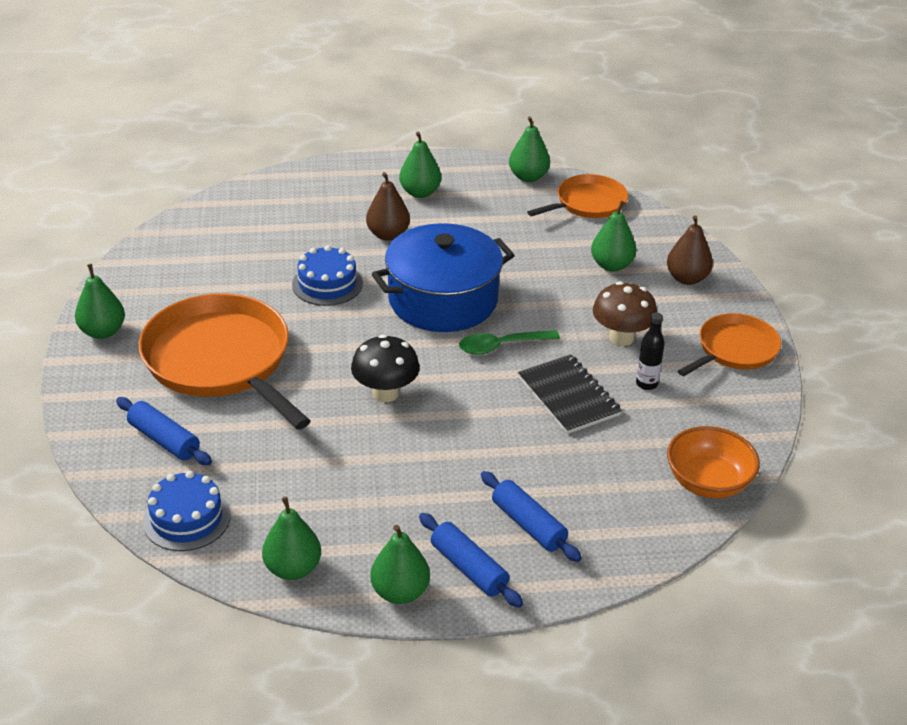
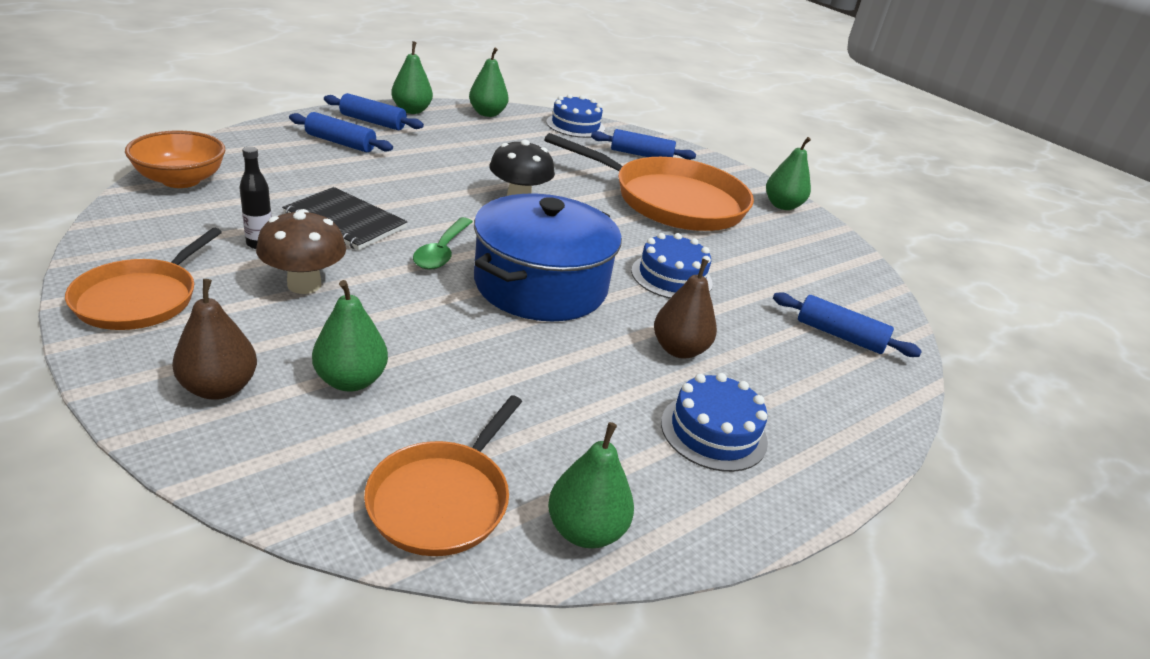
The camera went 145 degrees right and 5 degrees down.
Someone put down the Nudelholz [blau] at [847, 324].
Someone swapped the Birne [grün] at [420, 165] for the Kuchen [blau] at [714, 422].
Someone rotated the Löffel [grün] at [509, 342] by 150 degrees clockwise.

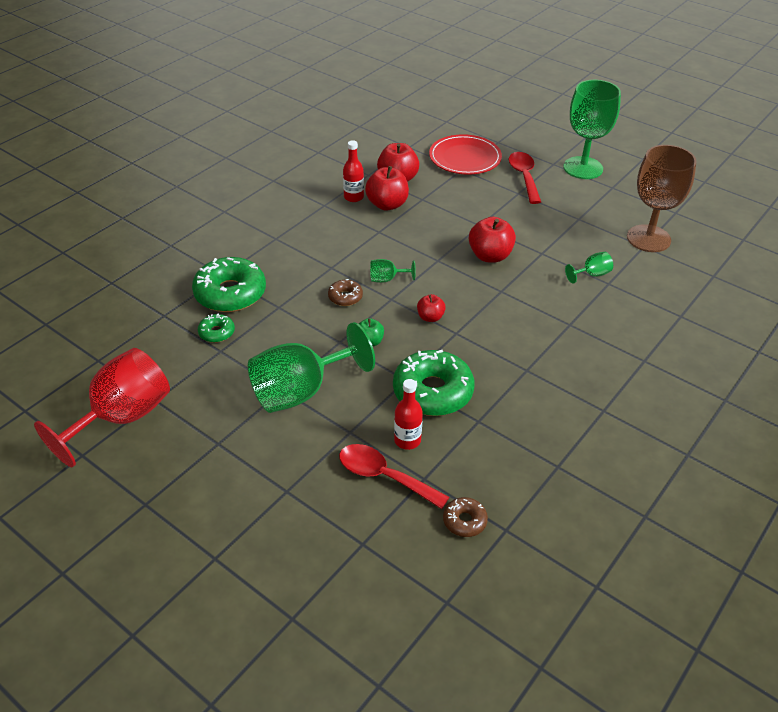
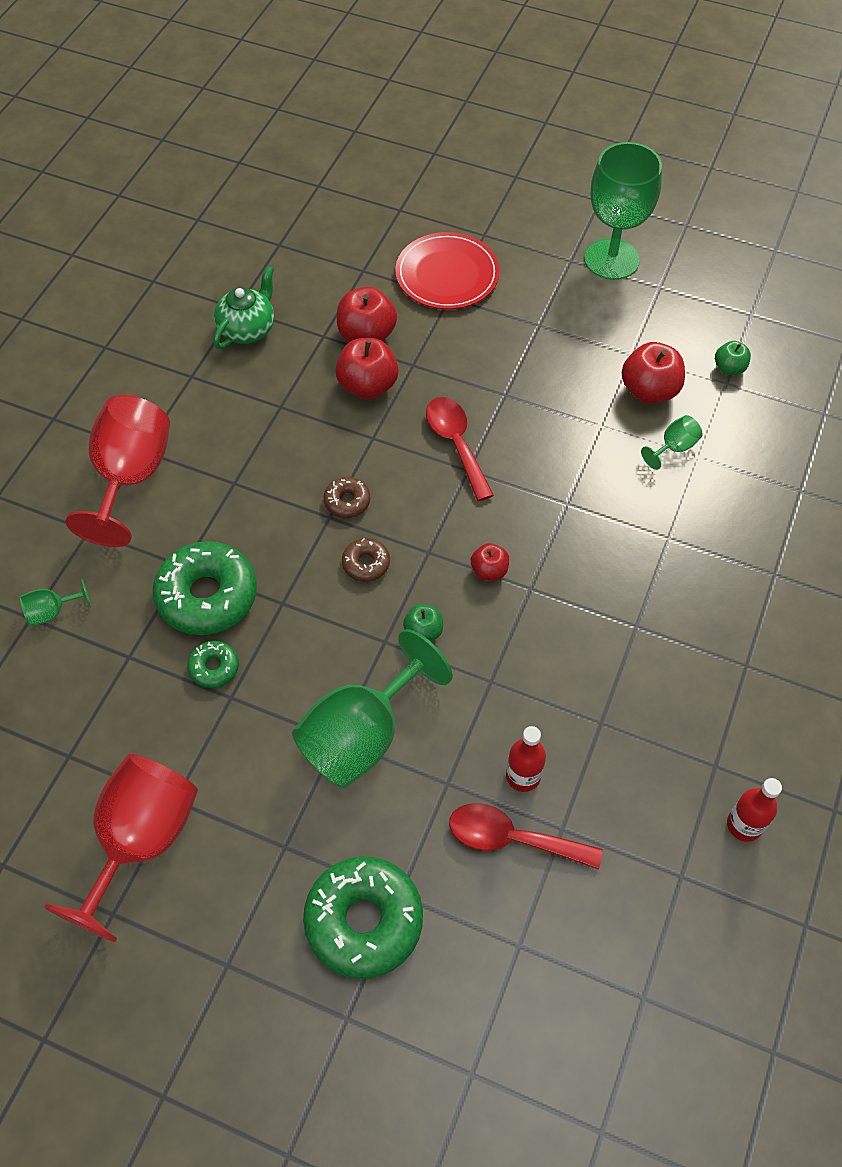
The camera went 15 degrees left and 15 degrees up.
Someone put down the Kelch [rot] at [117, 471].
Someone put down the Teekanne [grün] at [244, 307].
Someone carried the Flasche [rot] from [353, 171] to [754, 810].
Someone carried the Kelch [grün] from [393, 271] to [55, 602].
Someone carried the Donut [grün] from [433, 383] to [363, 917].
Someone carried the Donut [braun] from [465, 517] to [347, 497].
Someone carried the Apfel [rot] from [492, 240] to [653, 373].
Someone carried the Löffel [rot] from [525, 178] to [460, 449].
Someone swapped the Kelch [braun] at [662, 198] for the Apfel [grün] at [733, 358].

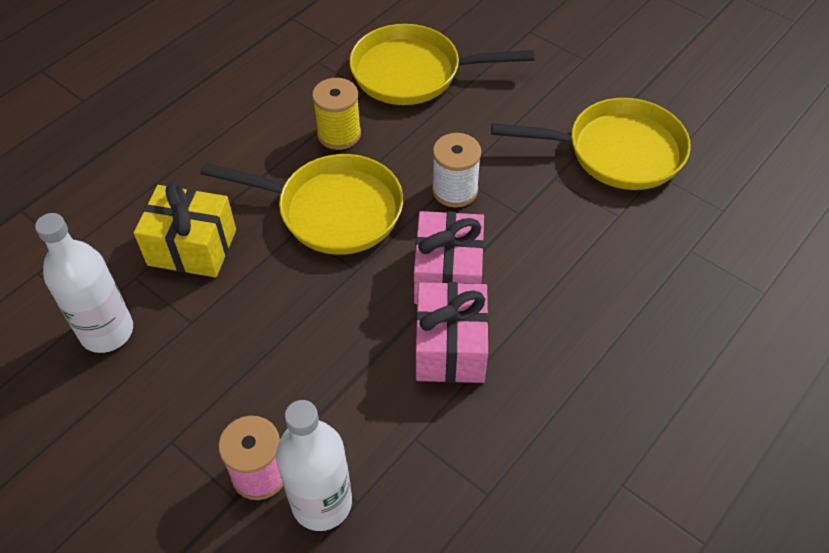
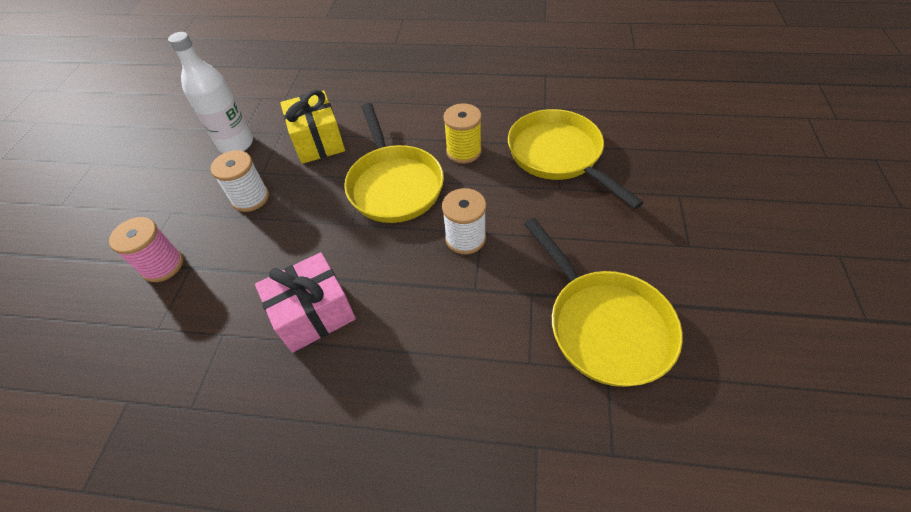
The camera went 60 degrees right and 0 degrees up.
Someone took away the Flasche [weiß] at [314, 465].
Someone took away the Geschenk [rosa] at [449, 257].
Someone put down the Garnrolle [weiß] at [240, 181].

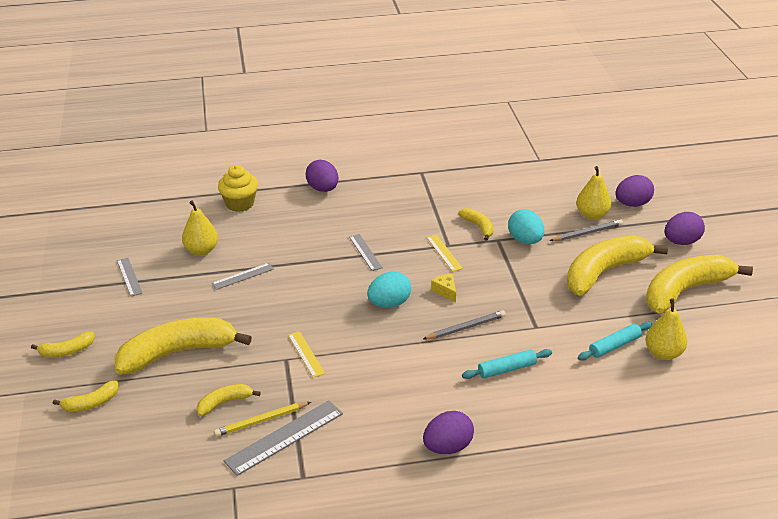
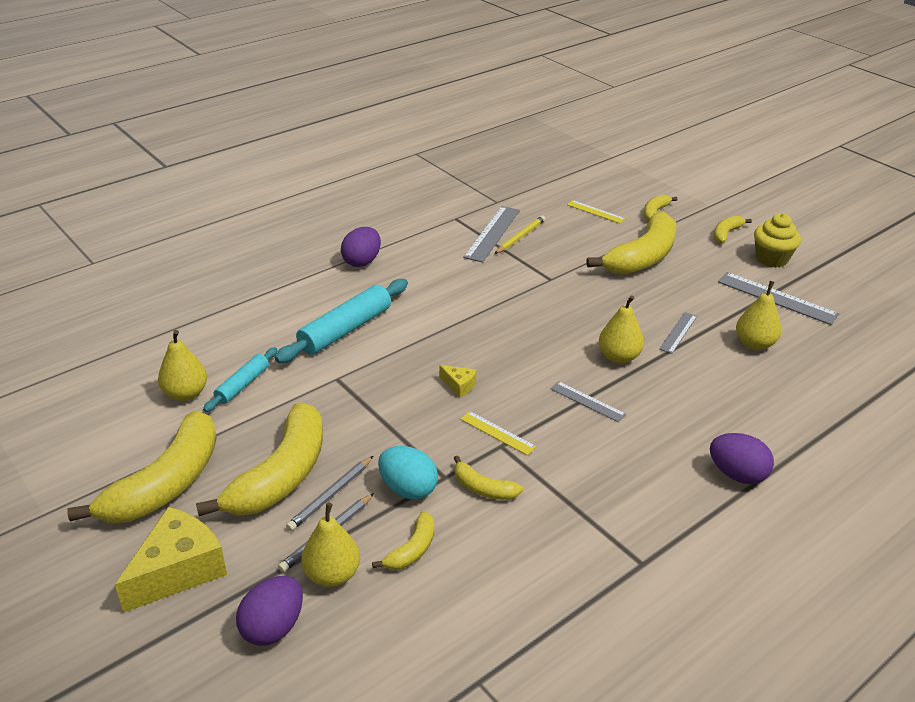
The camera went 150 degrees right and 0 degrees up.
Someone took away the Ei [türkis] at [389, 289].
Someone put down the Birne [gelb] at [621, 329].
Someone carried the Banane [gelb] from [228, 400] to [403, 540].
Someone carried the Muffin [gelb] from [238, 188] to [777, 240].
Someone carried the Lineal [gelb] from [306, 354] to [596, 211].
Someone carried the Bleistift [grau] from [464, 324] to [329, 493].
Someone swapped the Ei [lila] at [685, 228] for the Käse [gelb] at [171, 560].
Someone scaled the Lineal [grau] at [129, 277] by 1.72.
Someone scaled the Nudelholz [türkis] at [507, 364] by 1.72.

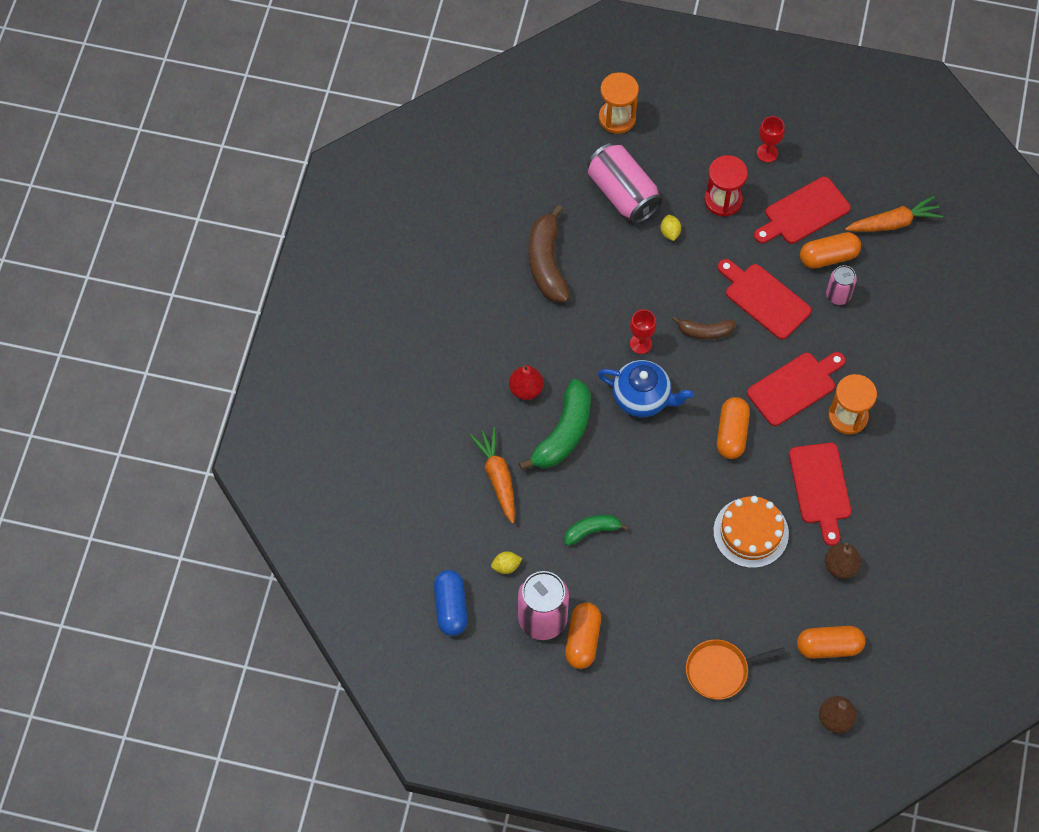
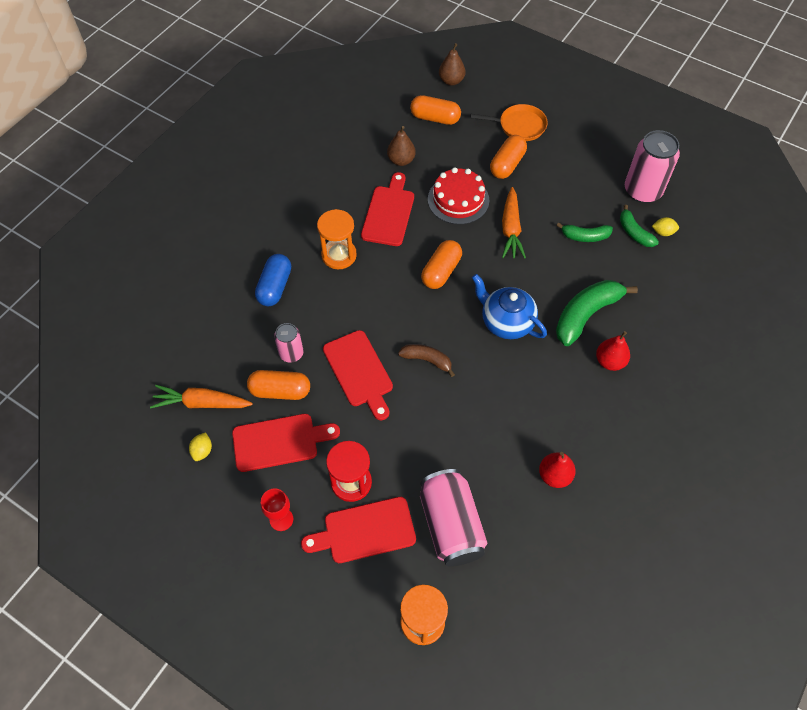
The camera went 160 degrees left and 5 degrees down.
Someone took away the Kelch [rot] at [643, 332].
Someone put down the Banane [grün] at [639, 226].
Someone carried the Kapsel [blau] from [451, 603] to [273, 280].
Someone carried the Karotte [orange] from [492, 475] to [514, 223].
Someone carried the Kapsel [orange] from [583, 635] to [508, 157].
Someone carried the Zitrone [gelb] from [670, 228] to [200, 446].
Someone carried the Schneidebrett [rot] from [796, 389] to [358, 530].
Someone swapped the Banane [braun] at [549, 253] for the Birne [rot] at [557, 470].
Someone repainted the Kuchen [orange] at [751, 532], which became the Kuchen [rot] at [458, 196].

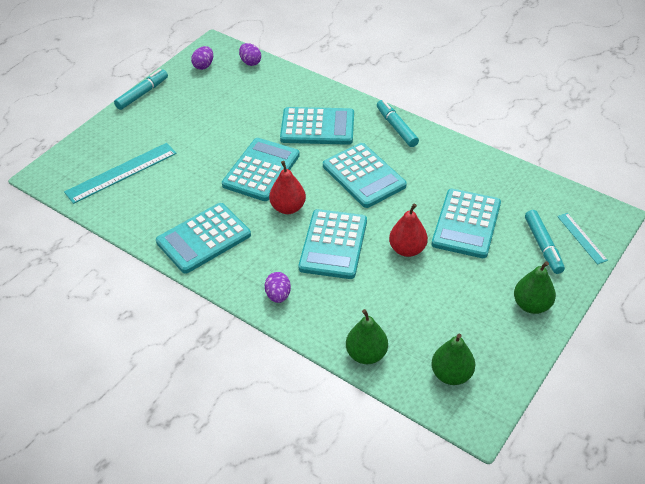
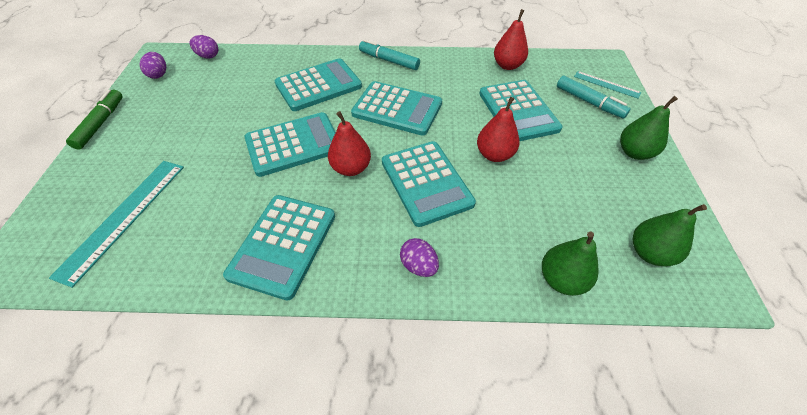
The camera went 35 degrees left and 5 degrees up.
Someone put down the Birne [rot] at [511, 39].
Someone repainted the Filzstift [türkis] at [141, 89], which became the Filzstift [grün] at [94, 119].
Someone rotated the Taschenrechner [türkis] at [261, 169] by 75 degrees clockwise.

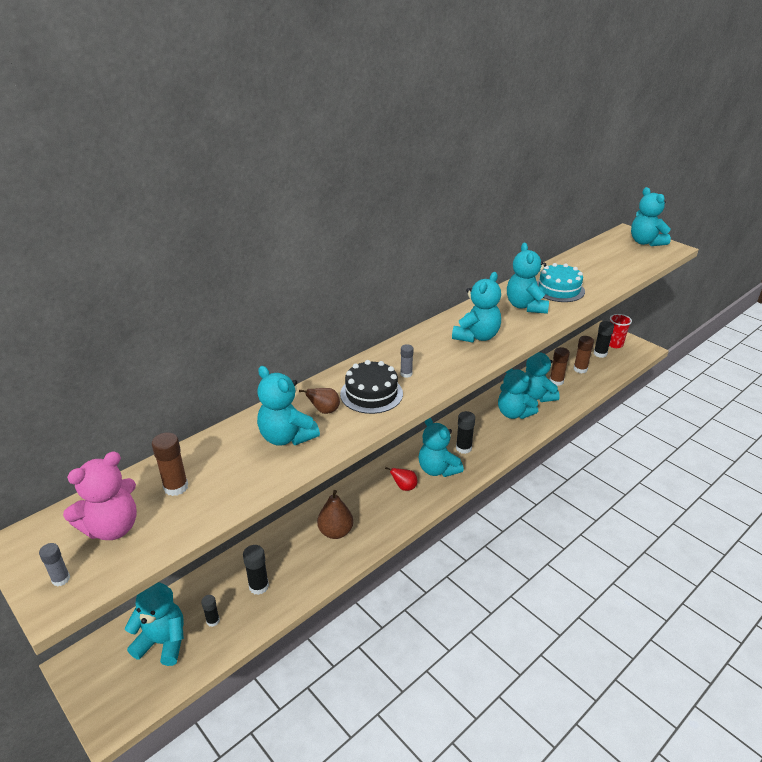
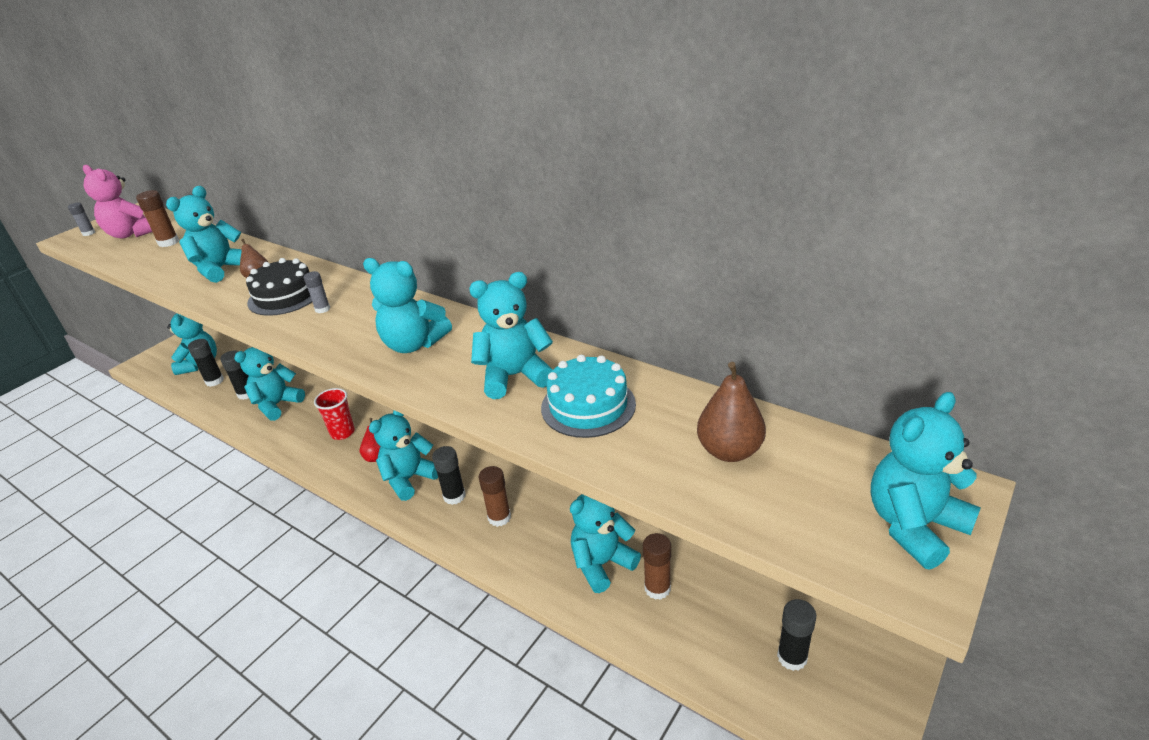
The camera went 80 degrees right and 0 degrees up.
Someone carried the Birne [braun] from [335, 514] to [731, 412].
Someone carried the Teddybär [türkis] from [518, 393] to [269, 384].
Someone carried the Klebestift [braun] from [584, 354] to [495, 496].
Someone carried the Becher [rot] from [620, 331] to [334, 414].
Someone scaled the Klebestift [schwarz] at [210, 611] by 1.60.

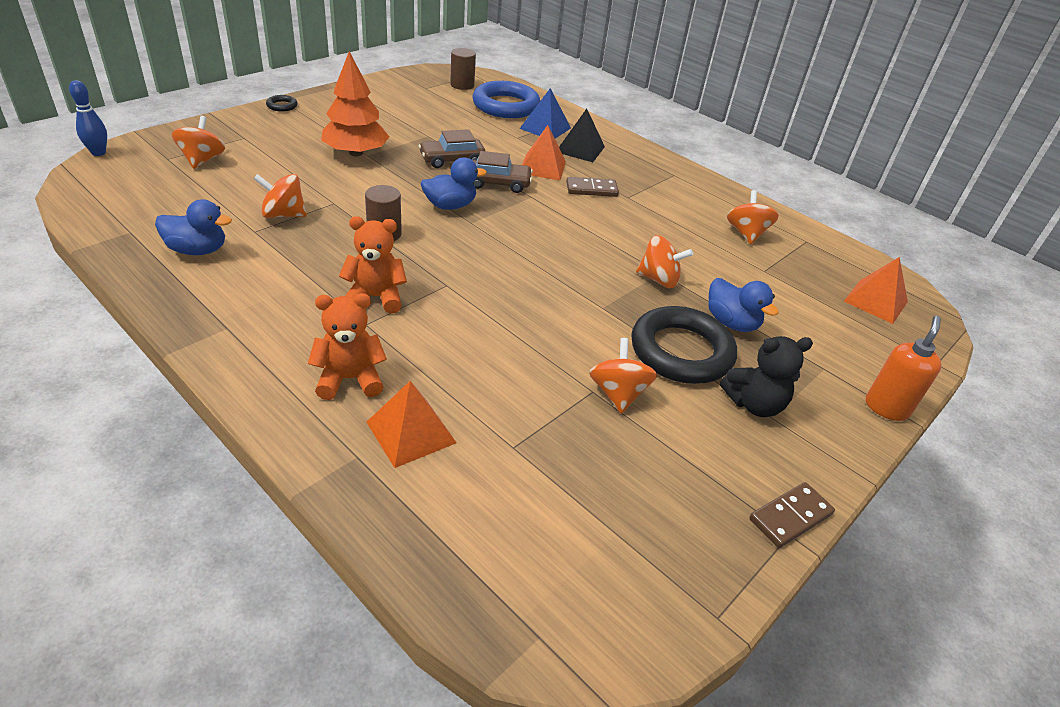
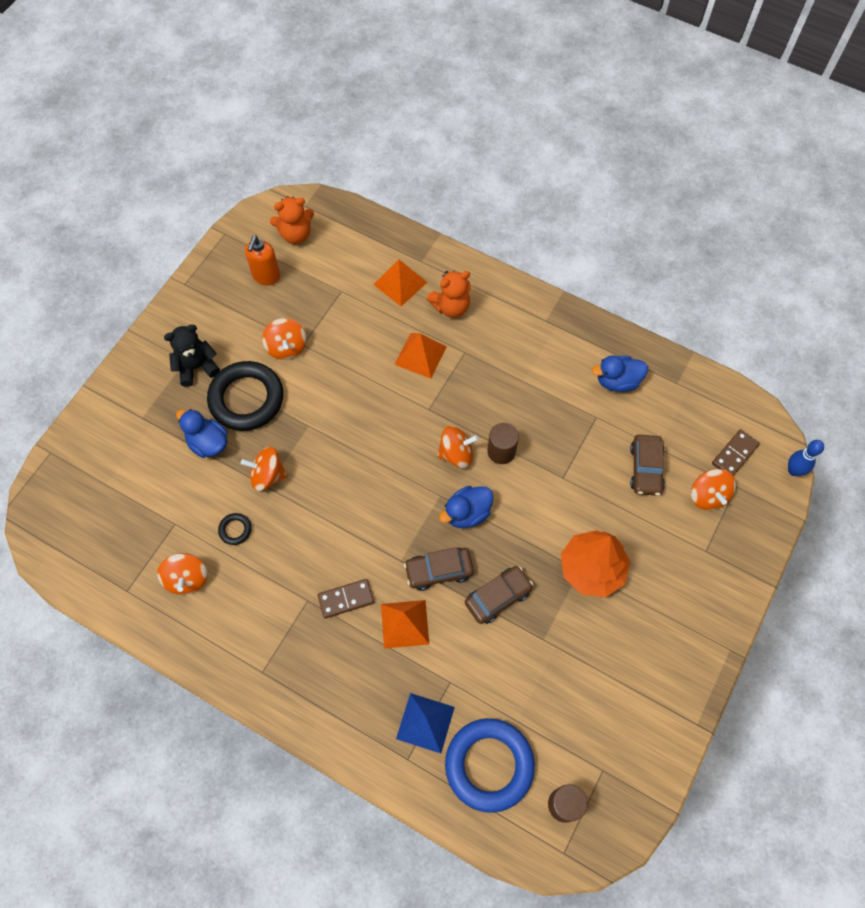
The camera went 170 degrees right and 25 degrees up.
Someone took away the Pyramide [schwarz] at [582, 135].
Someone put down the Auto [braun] at [647, 465].
Someone carried the Kreisel [orange] from [280, 196] to [458, 447].
Someone carried the Ring [schwarz] from [282, 103] to [235, 529].
Someone carried the Teddybär [orange] from [373, 265] to [292, 220].
Someone carried the Dominostein [braun] from [792, 515] to [736, 452].
Someone carried the Pyramide [orange] from [876, 290] to [421, 355].
Someone carried the Seifenspender [orange] from [904, 368] to [262, 260].

